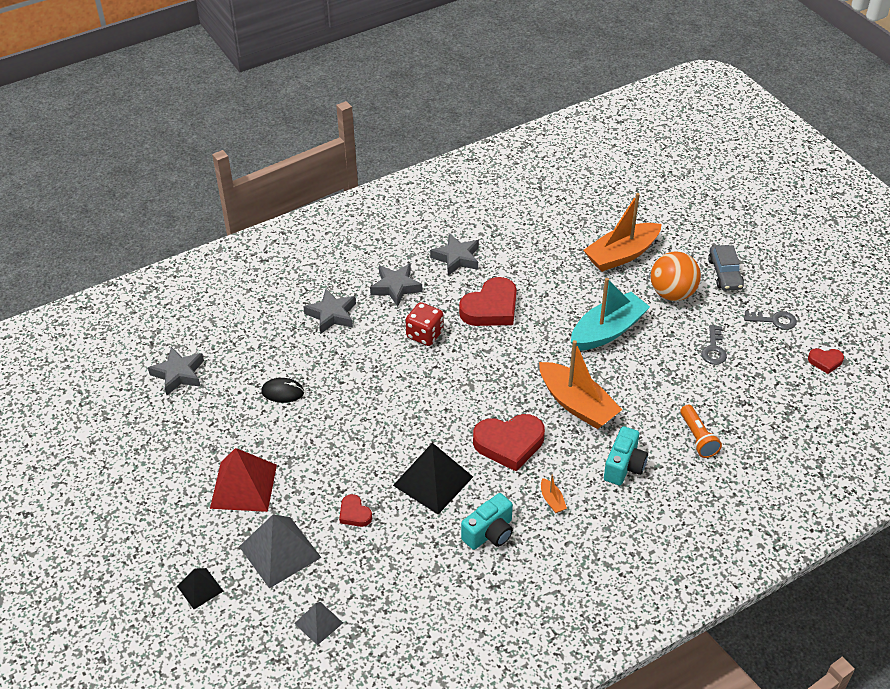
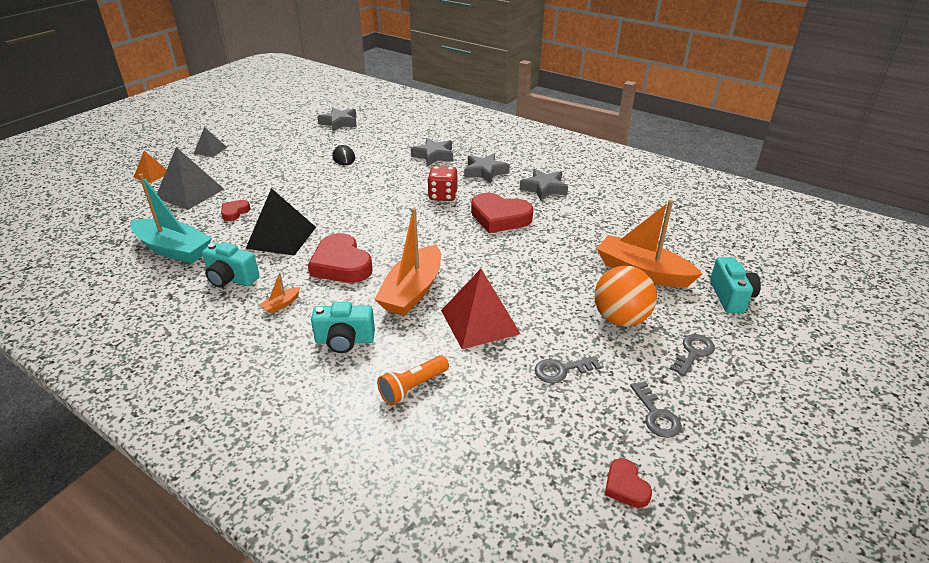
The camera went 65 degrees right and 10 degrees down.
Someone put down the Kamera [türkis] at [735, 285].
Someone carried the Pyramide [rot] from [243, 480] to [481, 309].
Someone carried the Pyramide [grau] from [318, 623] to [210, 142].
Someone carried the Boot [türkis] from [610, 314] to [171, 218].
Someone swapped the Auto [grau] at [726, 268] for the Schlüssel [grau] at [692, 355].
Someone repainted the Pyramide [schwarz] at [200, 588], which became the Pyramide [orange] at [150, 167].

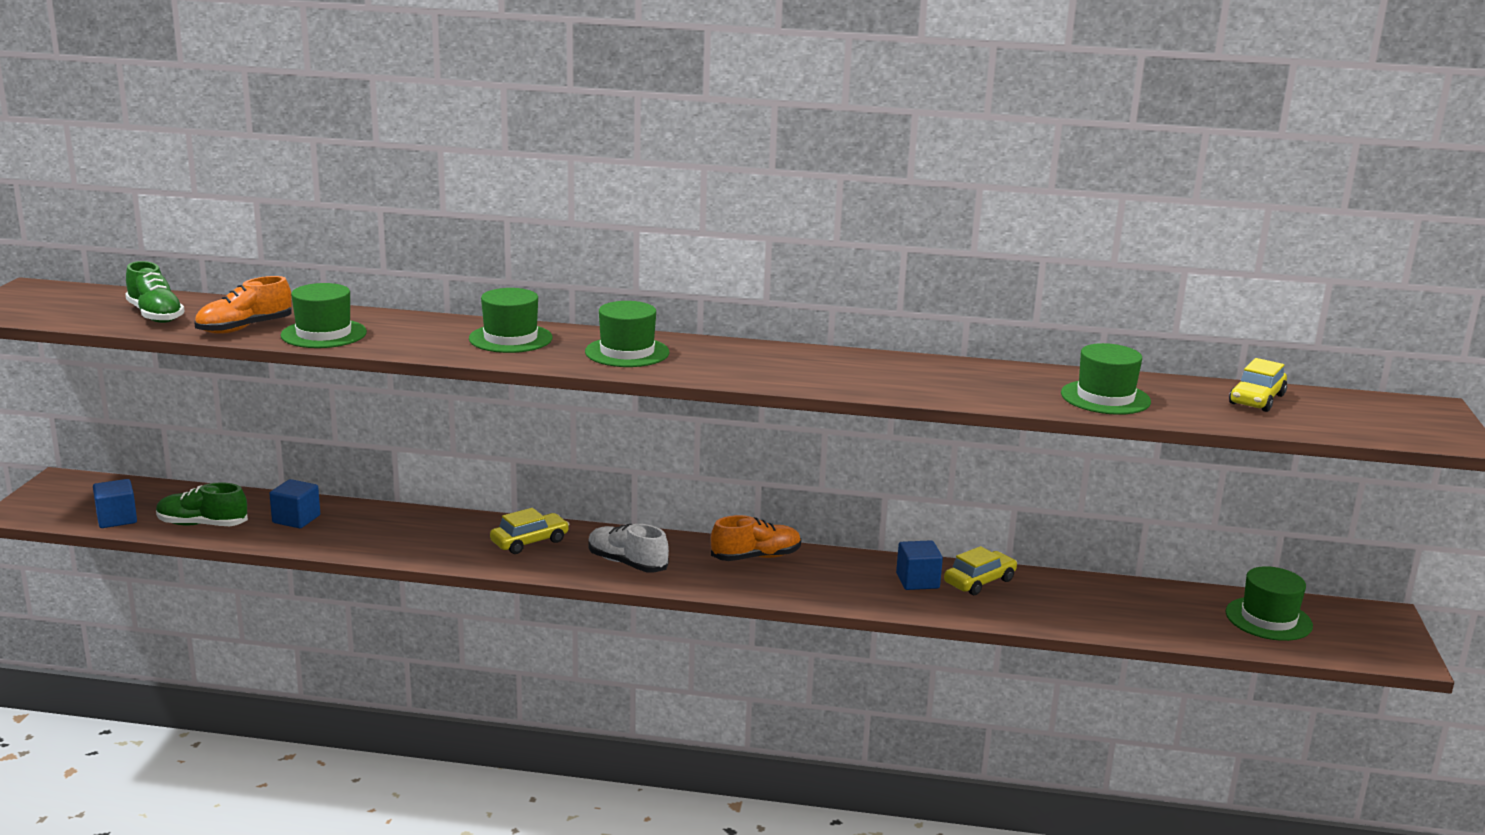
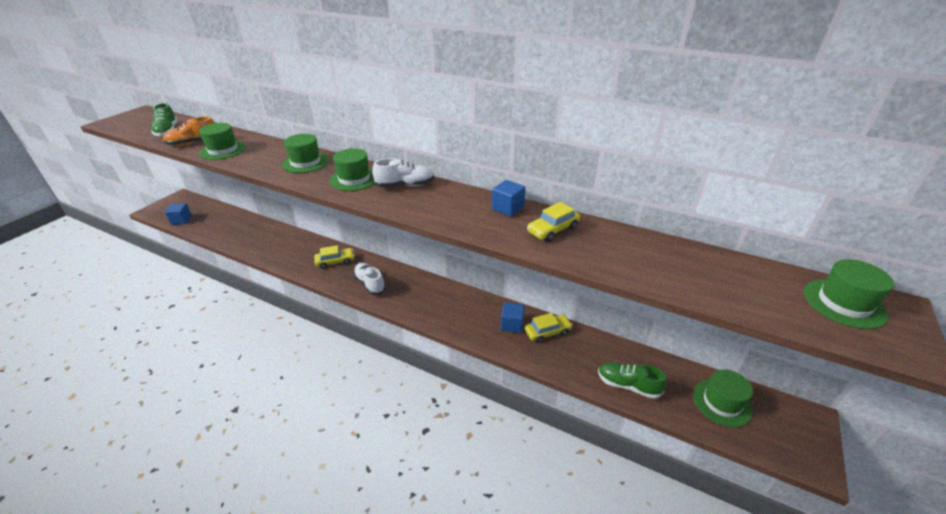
The camera went 20 degrees right and 15 degrees up.
Someone took away the Schuh [orange] at [756, 538].
Someone put down the Schuh [weiß] at [403, 172].
Someone carried the Schuh [grün] from [202, 504] to [632, 380].
Someone carried the Kubus [blau] from [294, 503] to [509, 198].
Someone carried the Hut [grün] from [1106, 379] to [849, 294].
Someone carried the Auto [gelb] from [1258, 385] to [553, 222].

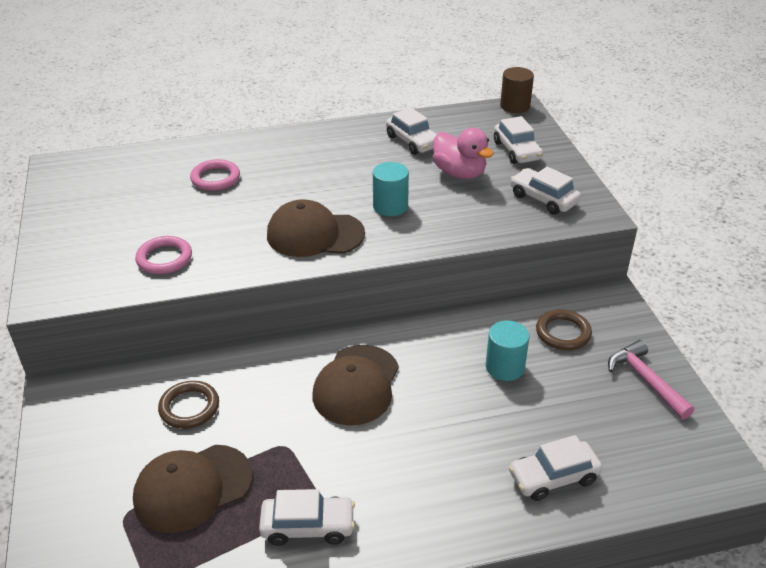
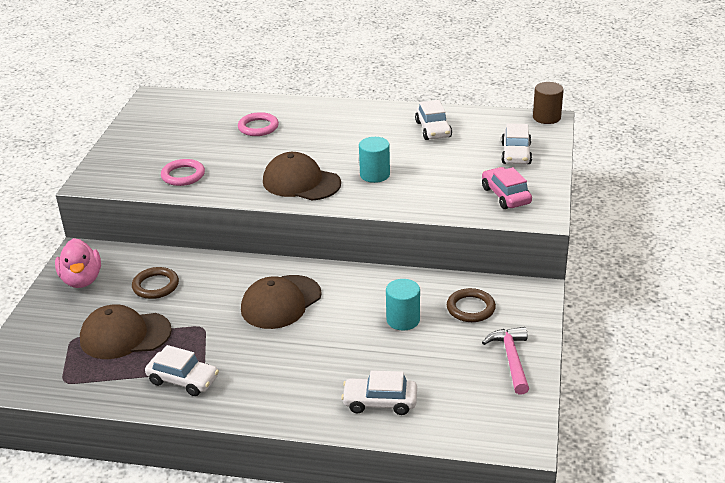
The camera went 25 degrees right and 5 degrees down.
Someone carried the Ente [rosa] from [463, 153] to [78, 263].
Someone repainted the Auto [weiß] at [545, 191], which became the Auto [rosa] at [507, 188].

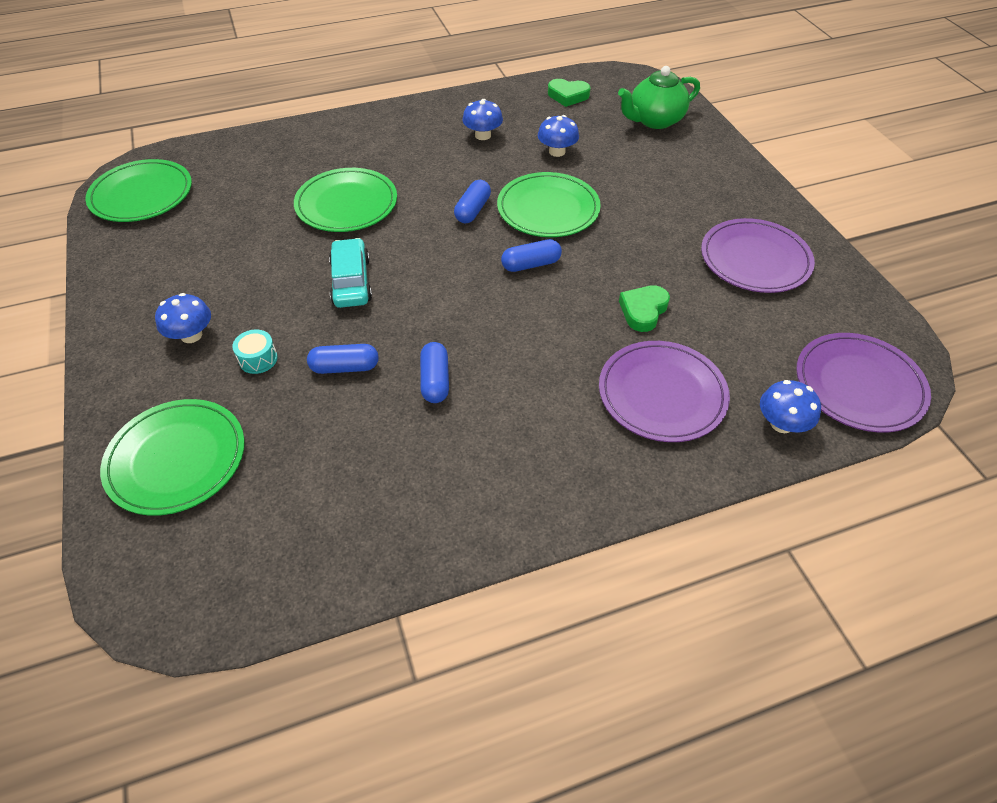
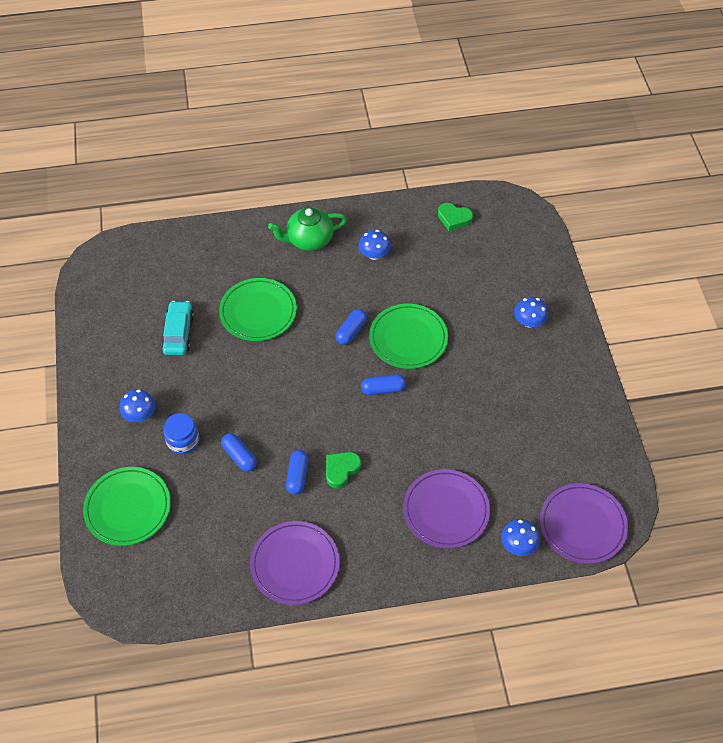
The camera went 10 degrees right and 5 degrees up.
Someone took away the Teller [grün] at [138, 190].
Someone carried the Auto [türkis] from [350, 273] to [177, 328].
Someone carried the Pilz [blau] from [558, 136] to [531, 312].
Someone carried the Teekanne [grün] from [659, 97] to [307, 229].
Someone carried the Herz [grün] from [644, 308] to [343, 470].
Someone carried the Teller [lila] from [758, 255] to [295, 563].
Someone swapped the Trommel [türkis] at [255, 351] for the Einmachglas [blau] at [181, 433].
Someone rotated the Kapsel [blau] at [343, 359] by 45 degrees clockwise.

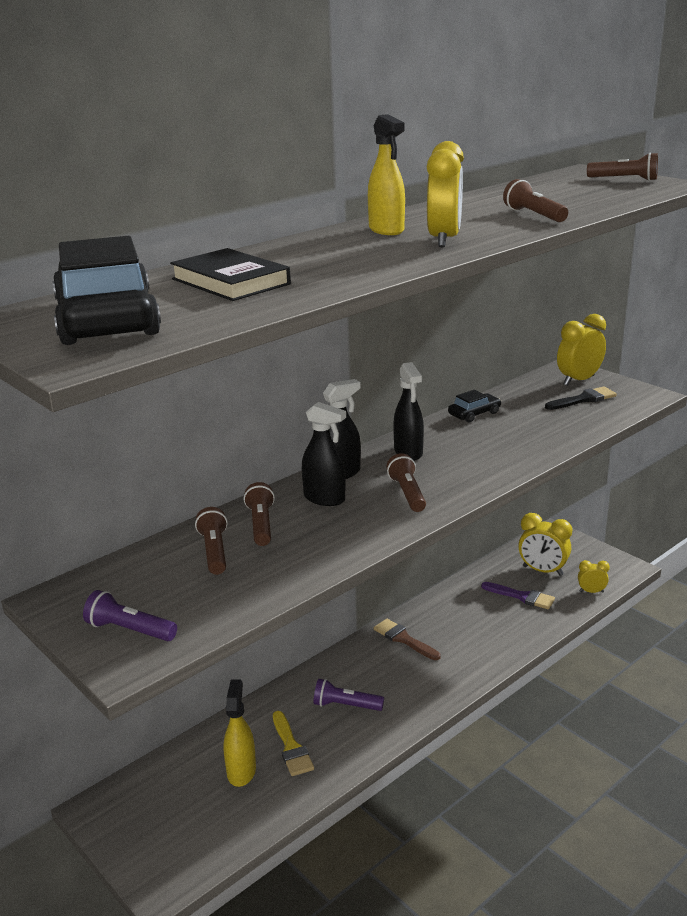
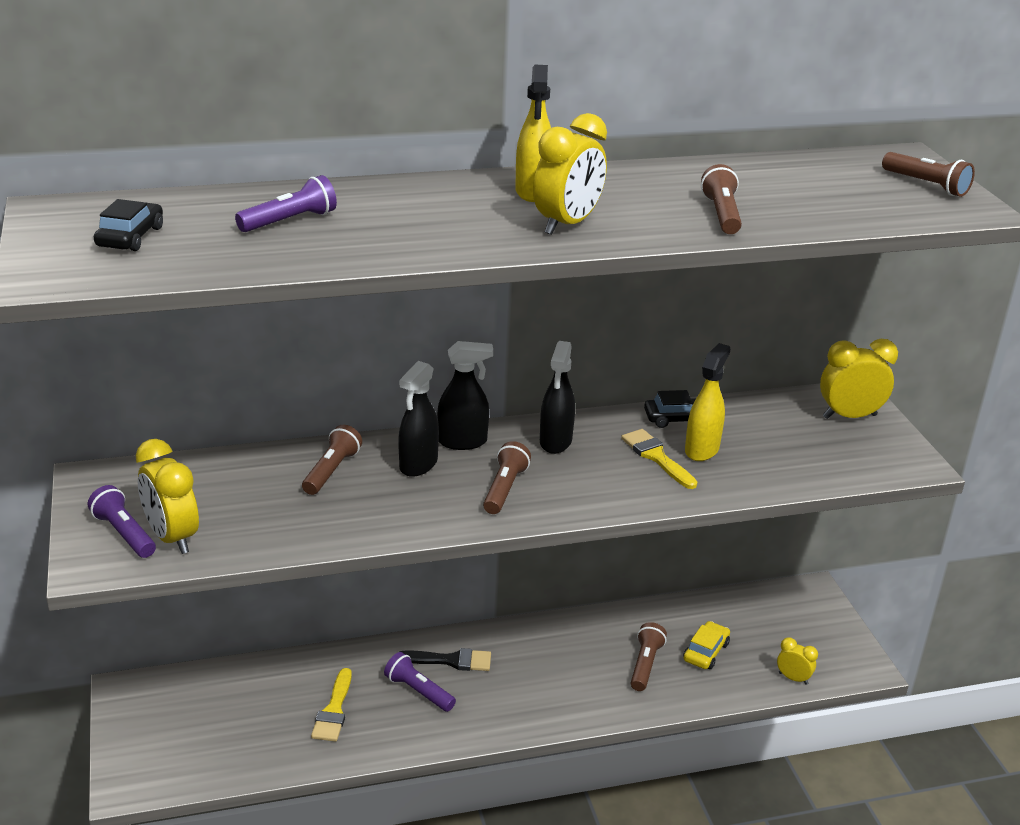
The camera went 25 degrees right and 5 degrees up.
Someone took away the Pinsel [braun] at [407, 639].
Someone put down the Pinsel [gelb] at [659, 459].
Someone carried the Taschenlampe [braun] from [211, 541] to [649, 656].
Someone carried the Sprühflasche [gelb] from [239, 733] to [707, 402].
Someone carried the Wecker [gelb] from [545, 544] to [167, 496].
Someone carried the Pinsel [schwarz] from [581, 398] to [445, 659].
Someone swapped the Buch [schwarz] at [230, 274] for the Taschenlampe [lila] at [286, 203].
Someone swapped the Pinsel [lila] at [518, 595] for the Auto [gelb] at [706, 645].
Someone rotated the Sprühflasche [schwarz] at [324, 454] by 60 degrees clockwise.
Someone scaled the Auto [schwarz] at [107, 290] by 0.46.

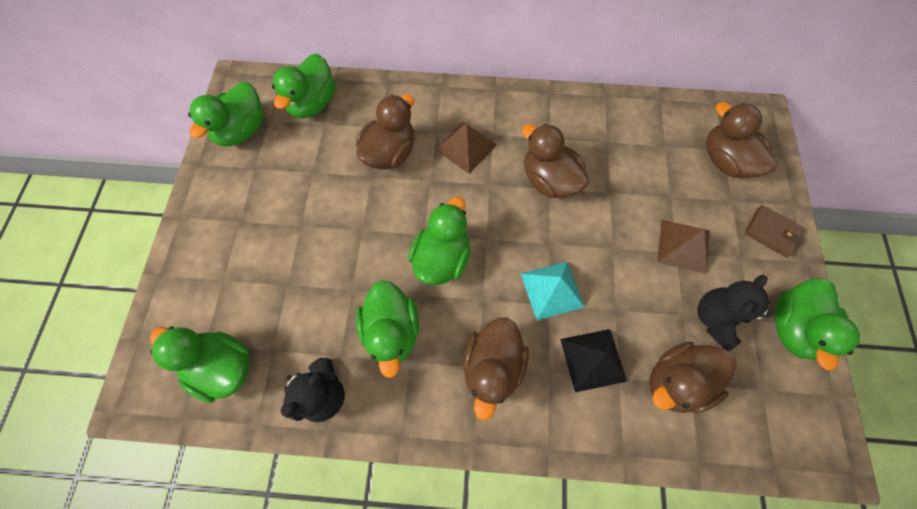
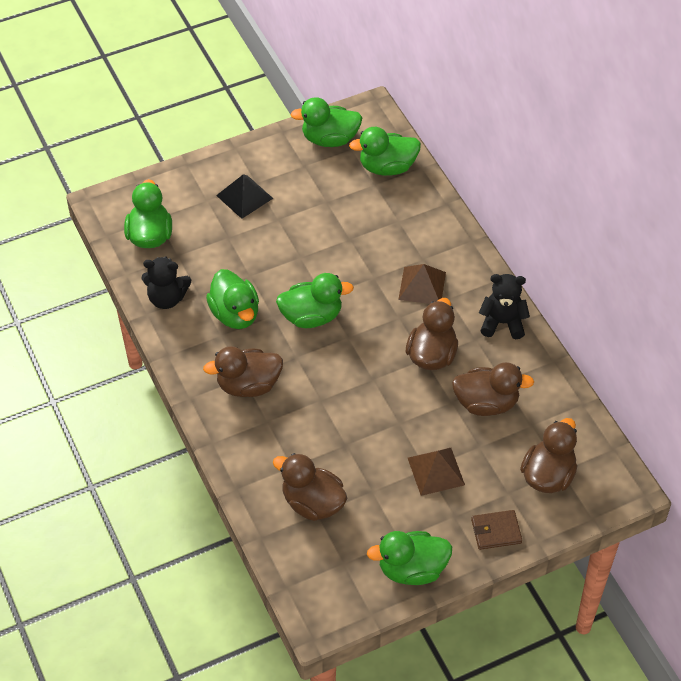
The camera went 60 degrees right and 15 degrees down.
Someone took away the Pyramide [türkis] at [553, 291].
Someone carried the Ente [braun] from [385, 132] to [493, 389].
Someone carried the Pyramide [schwarz] from [593, 360] to [244, 196].
Someone carried the Teddybär [schwarz] from [734, 313] to [504, 306].
Someone rotated the Ente [grün] at [387, 329] by 75 degrees counterclockwise.
Someone rotated the Geldbörse [braun] at [774, 231] by 75 degrees clockwise.

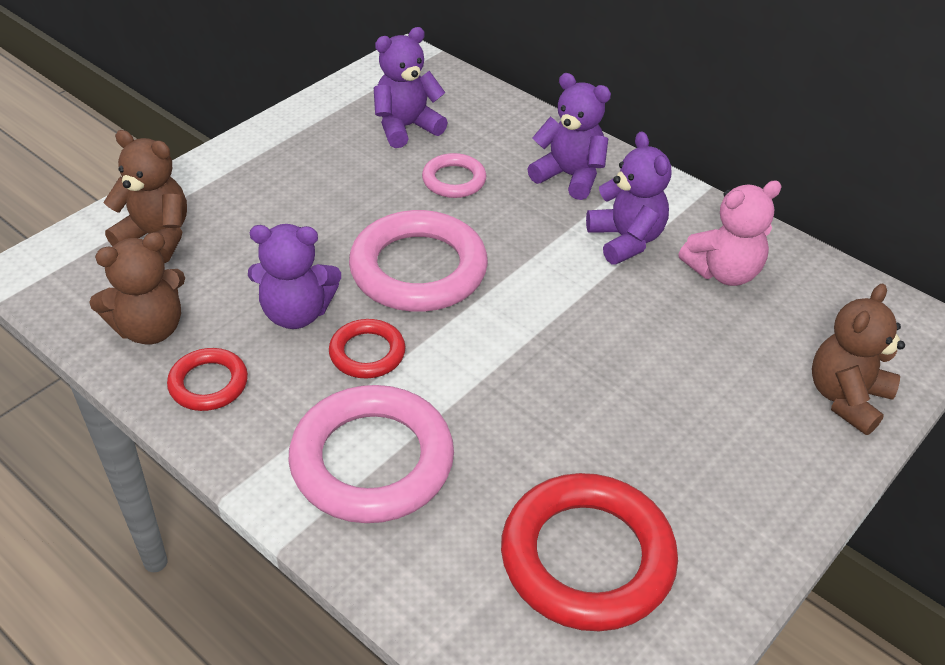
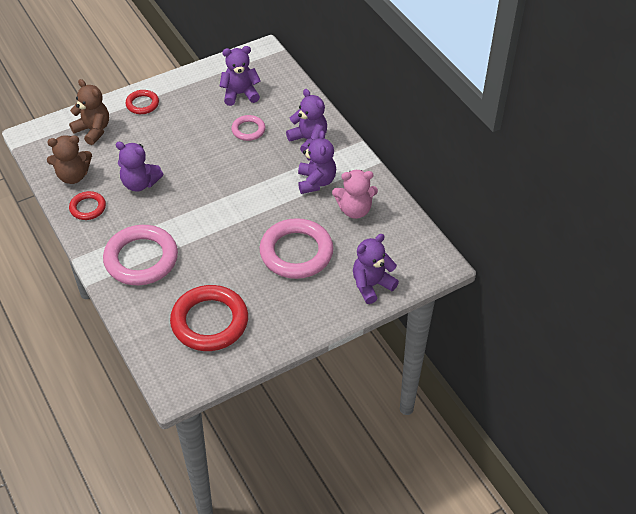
The camera went 20 degrees right and 5 degrees up.
Someone carried the Ring [rot] from [367, 348] to [142, 102].
Someone carried the Ring [rosa] from [418, 261] to [296, 248].
Someone repainted the Teddybär [braun] at [858, 359], which became the Teddybär [lila] at [376, 269].

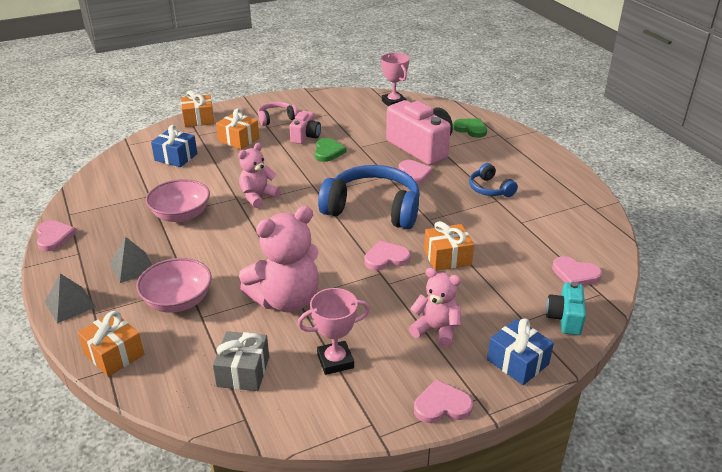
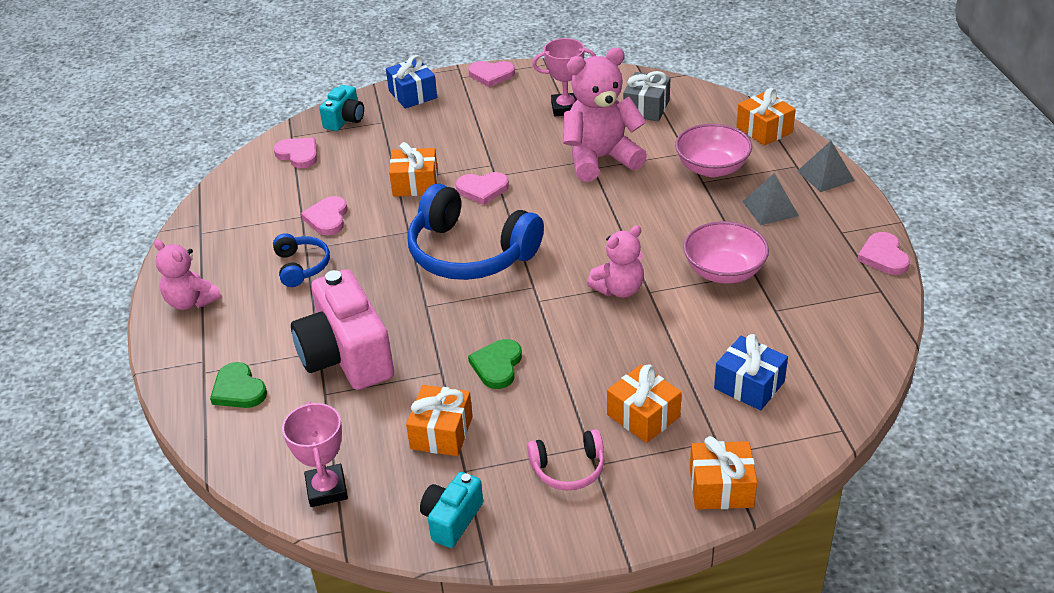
The camera went 165 degrees left and 5 degrees up.
Someone took away the Kamera [rosa] at [305, 127].
Someone put down the Geschenk [orange] at [439, 420].
Someone put down the Kamera [türkis] at [451, 510].
Someone carried the Herz [rosa] from [416, 172] to [324, 215].
Someone carried the Teddybär [rosa] from [435, 308] to [187, 274].

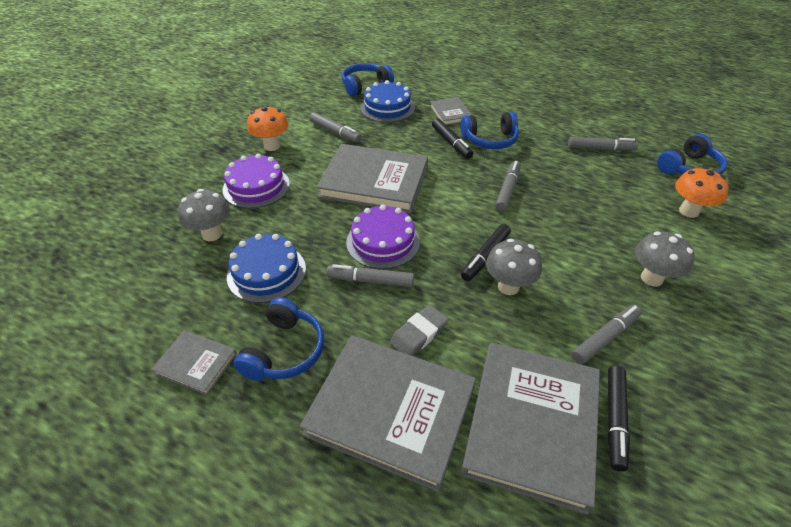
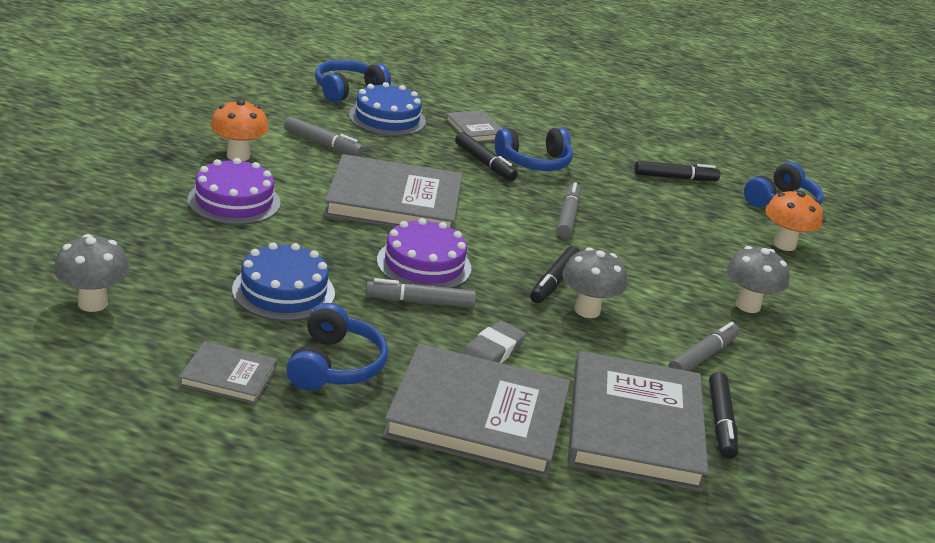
The camera went 15 degrees left and 15 degrees down.
Someone carried the Pilz [grau] from [204, 215] to [91, 273].
Someone repainted the Filzstift [grau] at [603, 144], which became the Filzstift [schwarz] at [677, 171].

